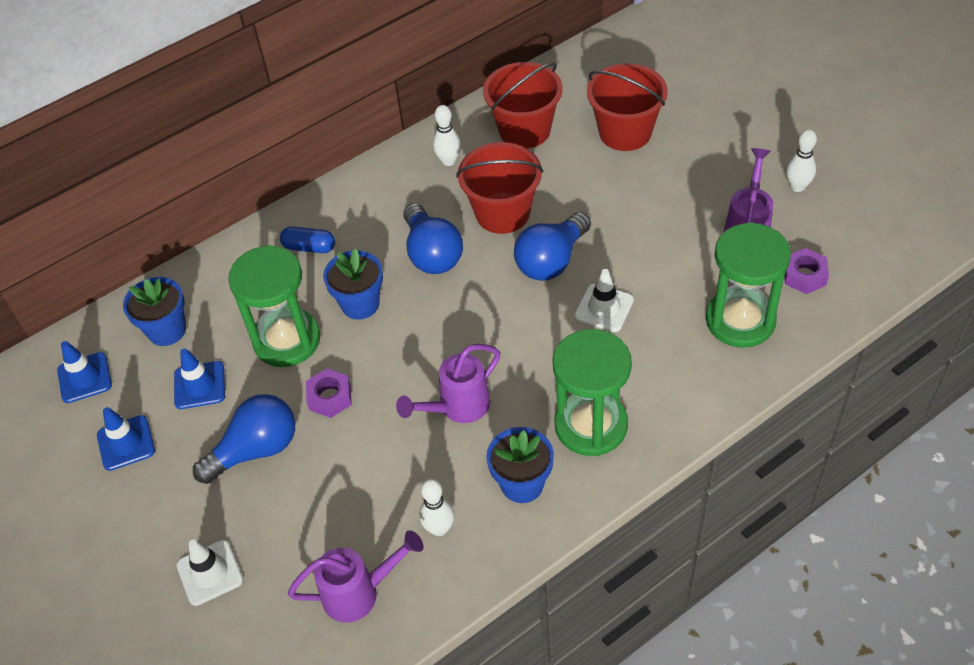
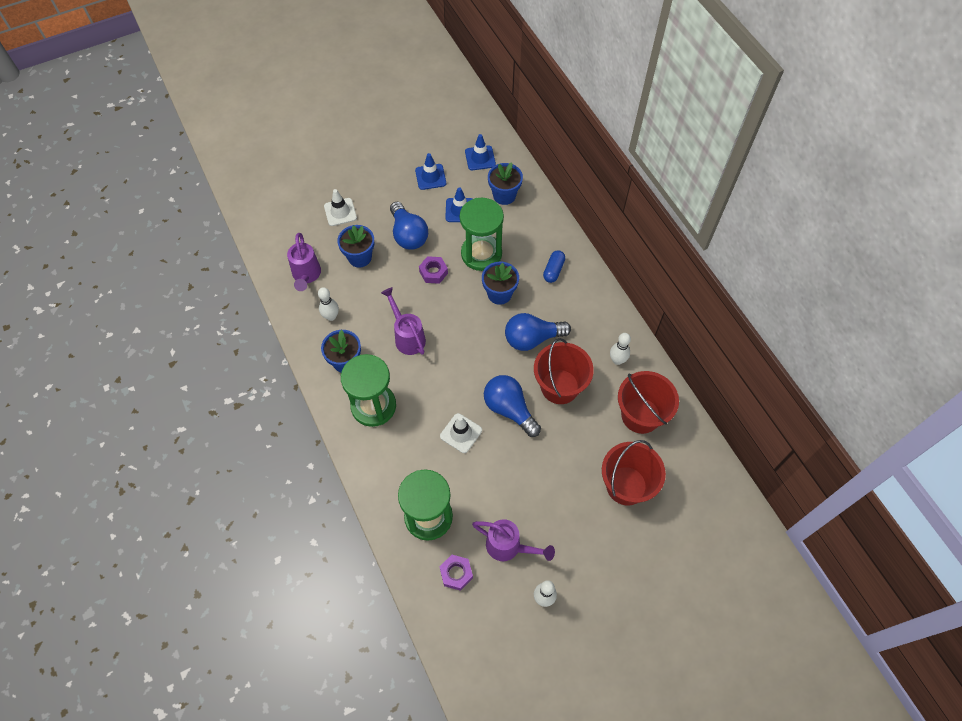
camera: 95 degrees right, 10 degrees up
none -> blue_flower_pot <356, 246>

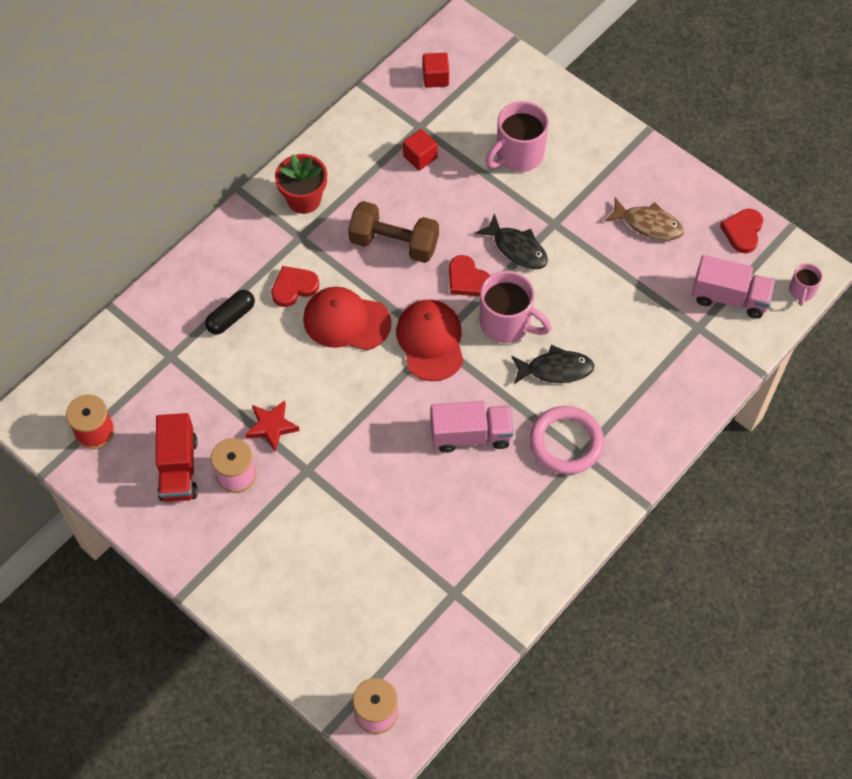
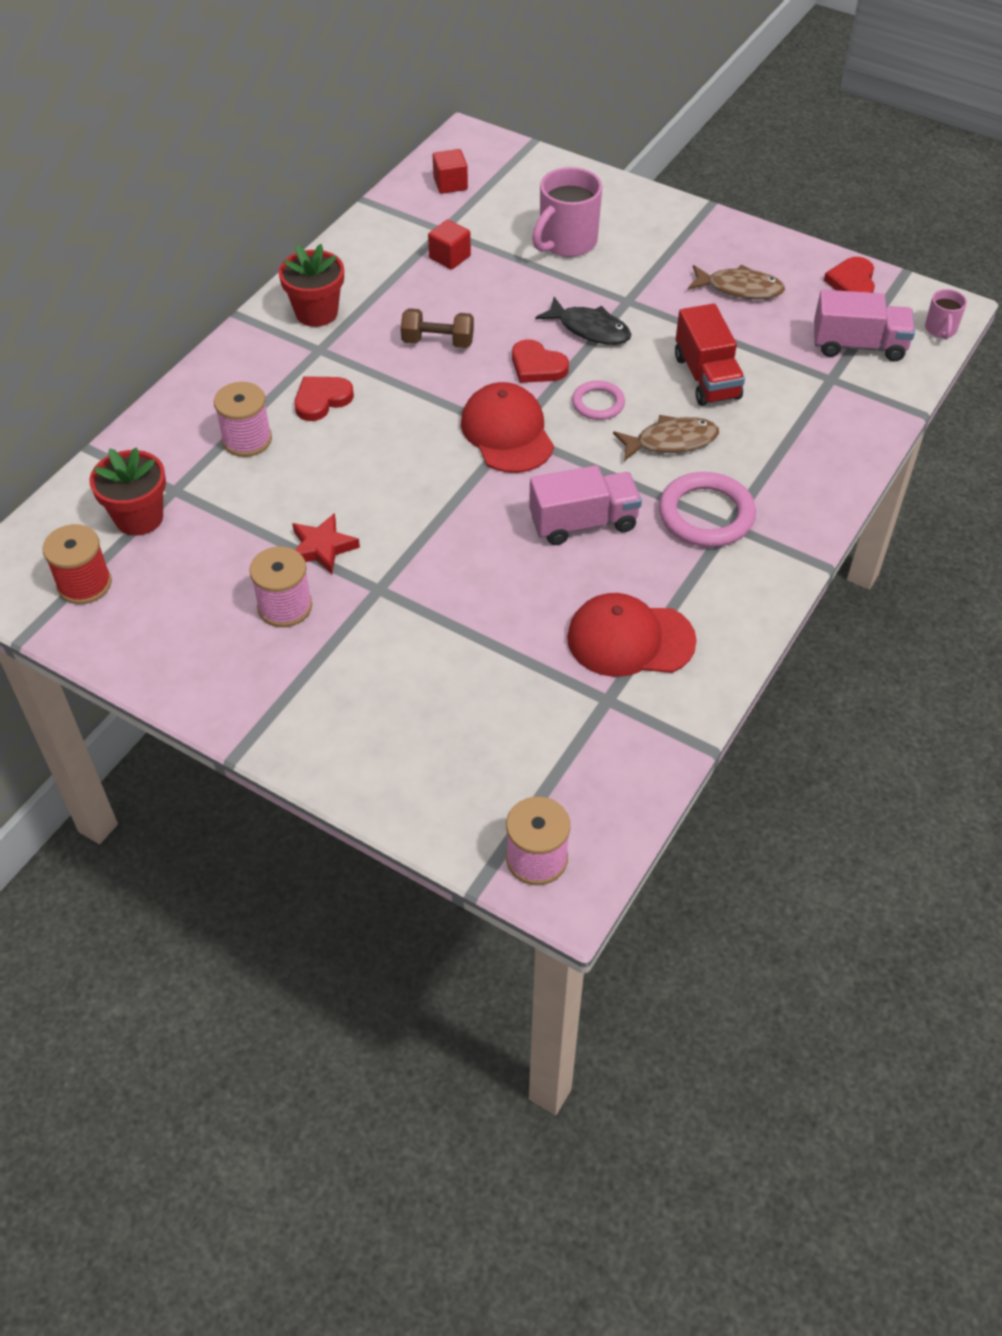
camera: 10 degrees left, 10 degrees down
none -> red_flower_pot <127, 491>
red_truck <177, 457> -> red_truck <710, 355>, moved
red_cap <347, 318> -> red_cap <632, 635>, moved
black_capsule <230, 312> -> pink_spool <243, 419>
pink_mug <516, 307> -> pink_ring <598, 400>
black_fish <553, 364> -> brown_fish <666, 438>
brown_dumbbell <393, 232> -> brown_dumbbell <437, 328>, x0.66

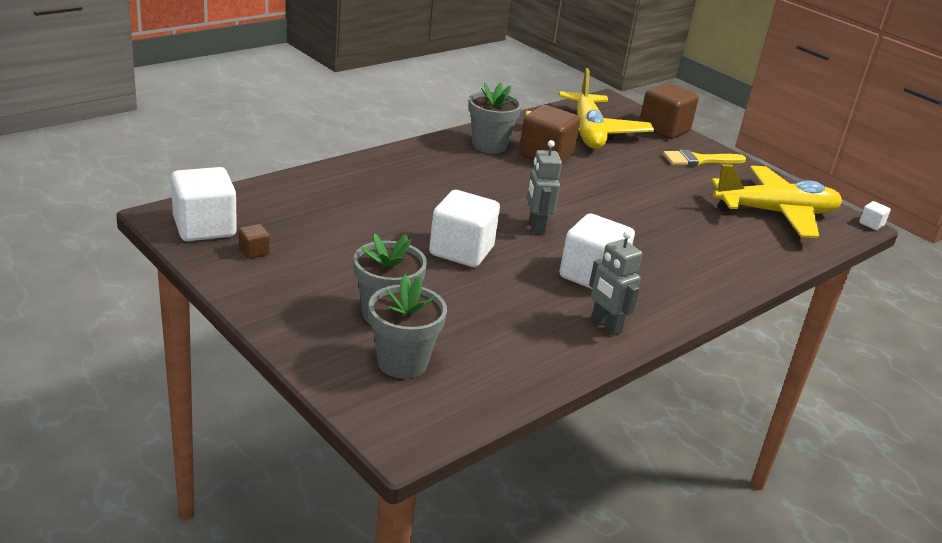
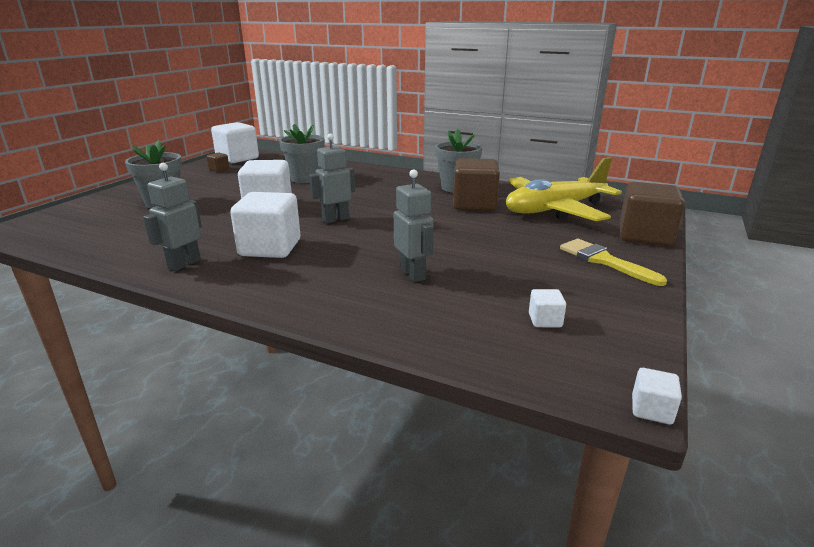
camera: 70 degrees right, 5 degrees down
none -> grey_robot <414, 225>
grey_flower_pot <408, 326> -> grey_flower_pot <302, 153>, moved
yellow_plane <776, 201> -> white_cube <547, 308>

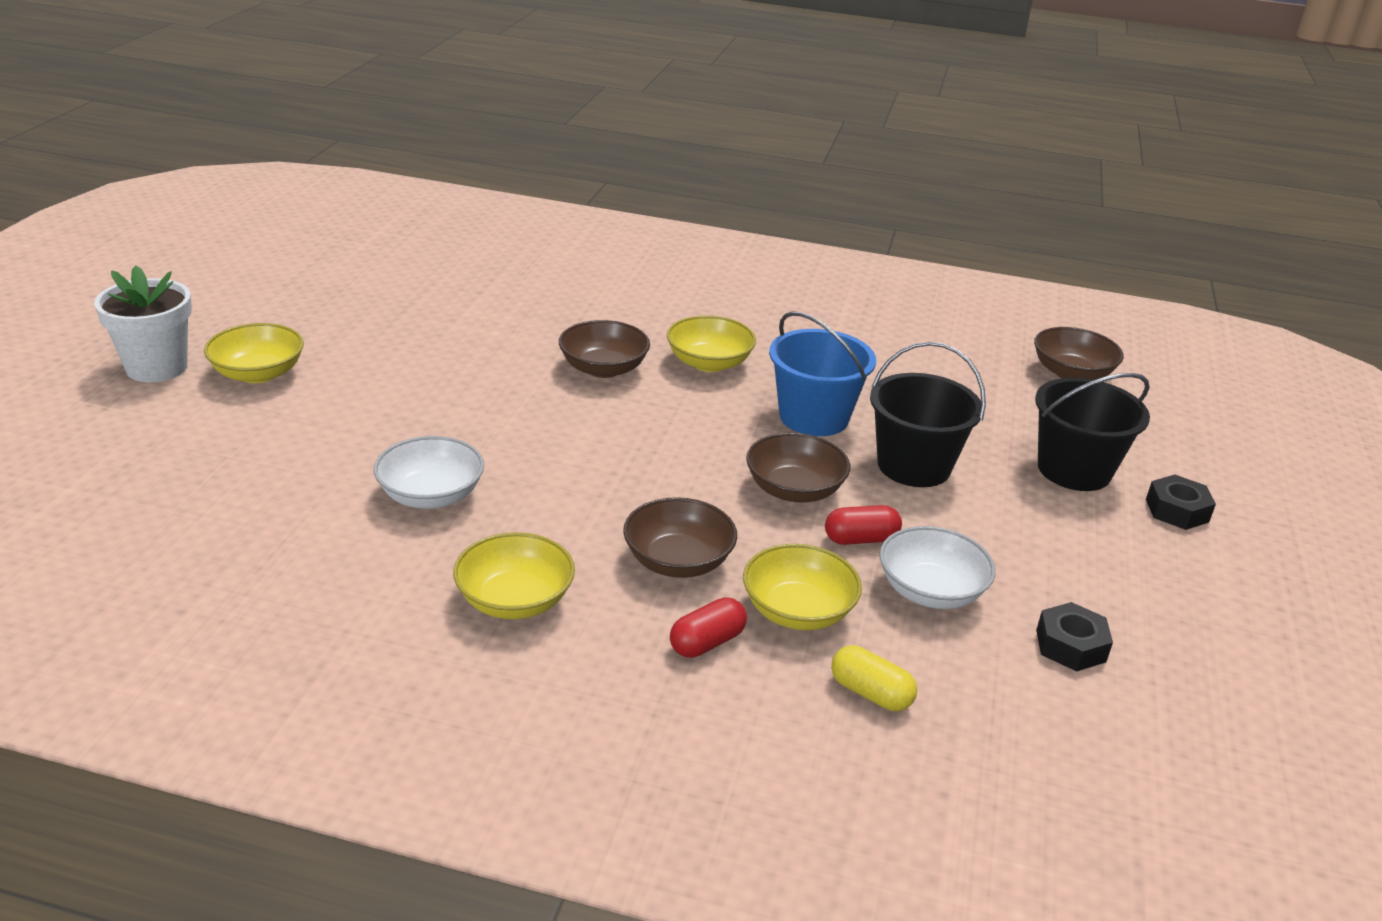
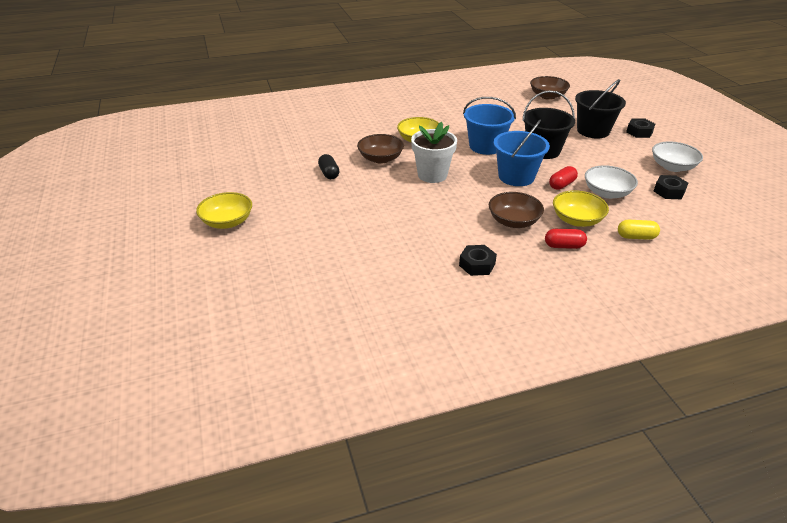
camera: 30 degrees left, 5 degrees up
none -> black_capsule <328, 166>
white_flower_pot <143, 324> -> white_flower_pot <434, 152>, moved
white_bowl <429, 472> -> white_bowl <677, 157>, moved
yellow_bowl <514, 575> -> black_nut <478, 260>
brown_bowl <798, 467> -> blue_bucket <521, 153>
red_capsule <708, 627> -> red_capsule <566, 239>, 75 degrees clockwise

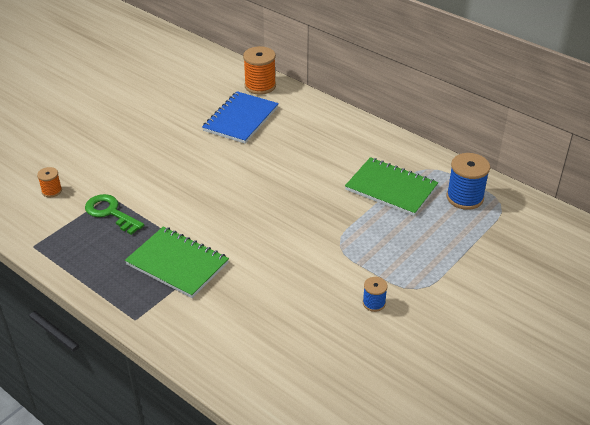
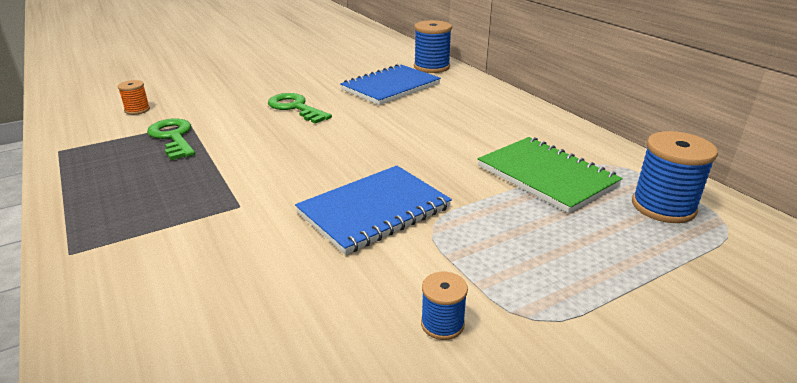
camera: 20 degrees right, 10 degrees down
green_notebook <177, 262> -> none
none -> green_key <300, 108>
none -> blue_notebook <373, 210>
orange_spool <259, 70> -> blue_spool <433, 46>

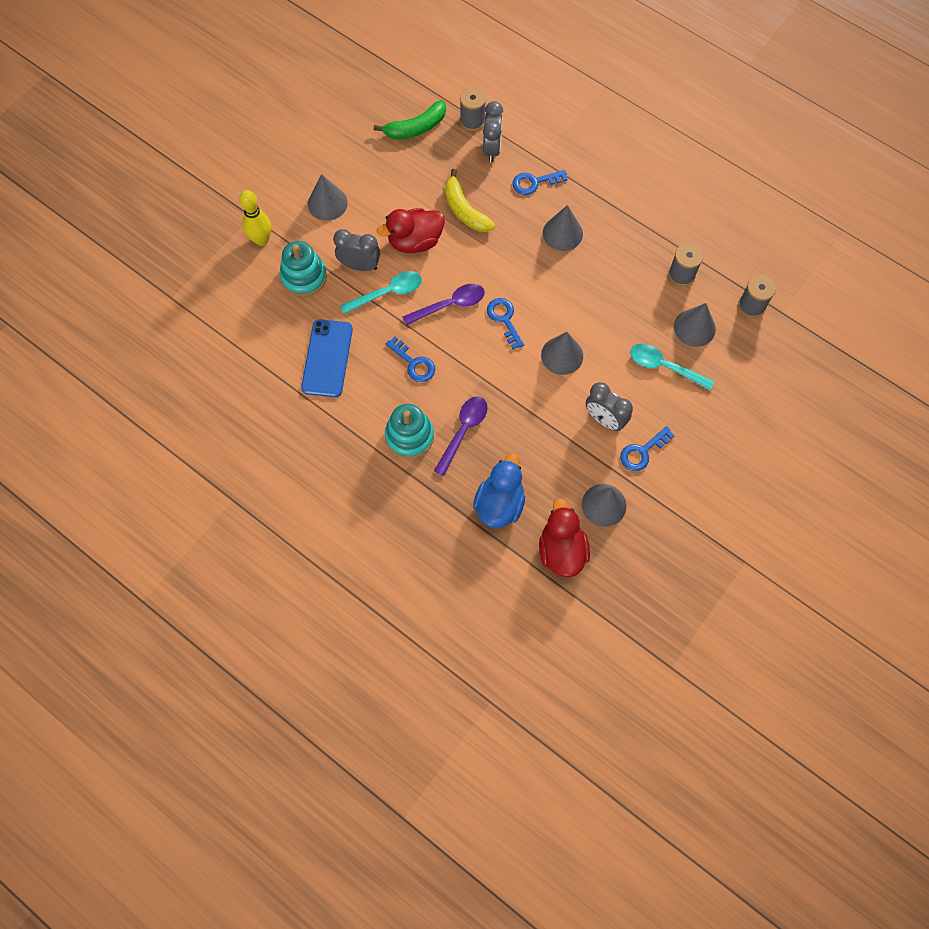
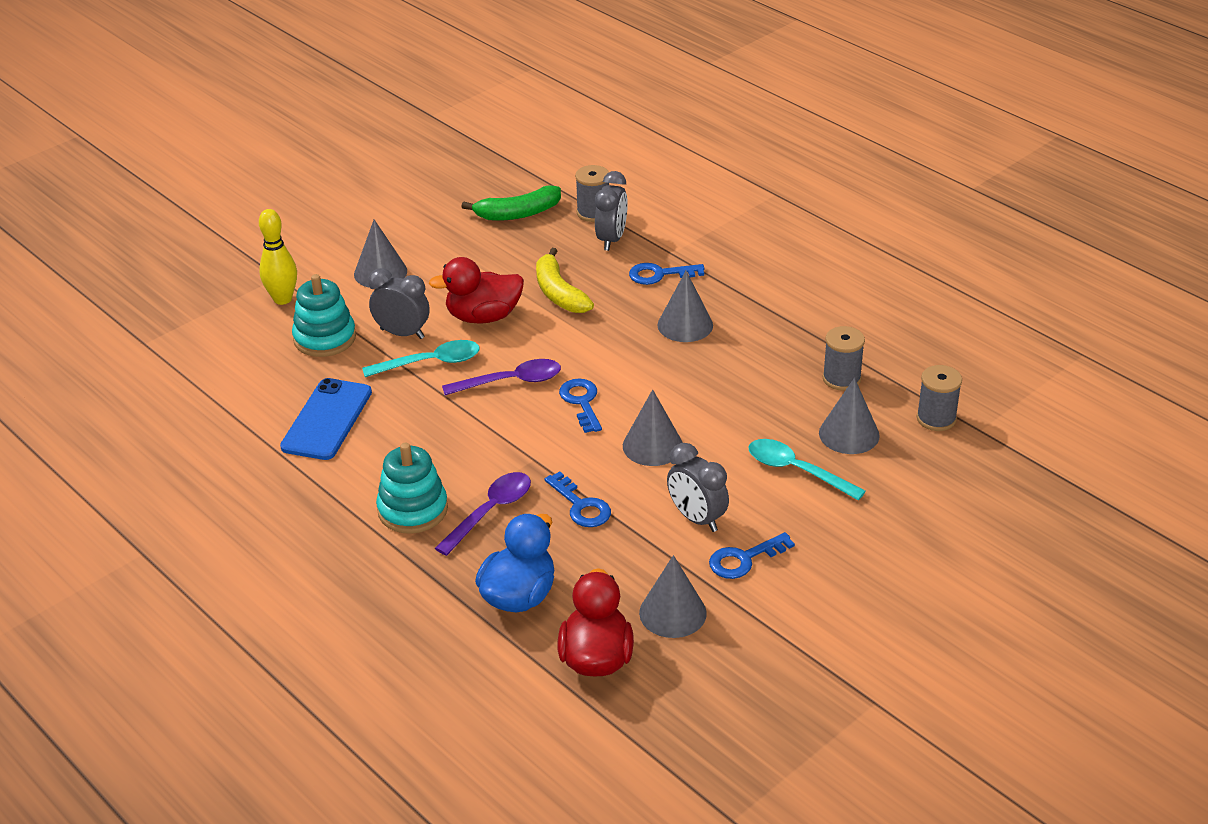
camera: 10 degrees right, 30 degrees down
blue_key <410, 359> -> blue_key <578, 499>, moved

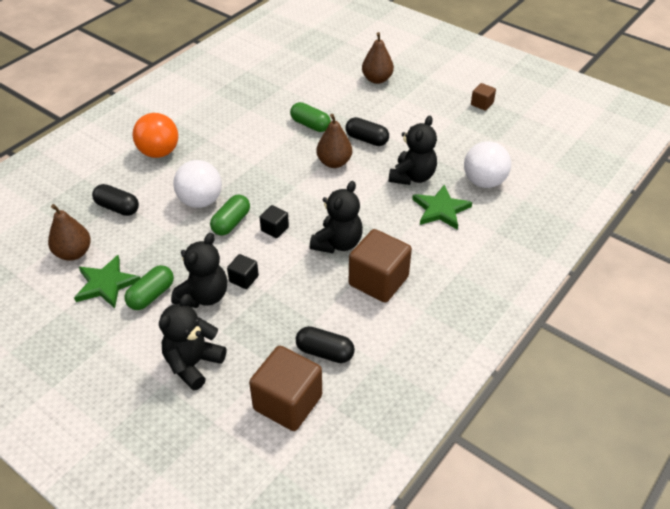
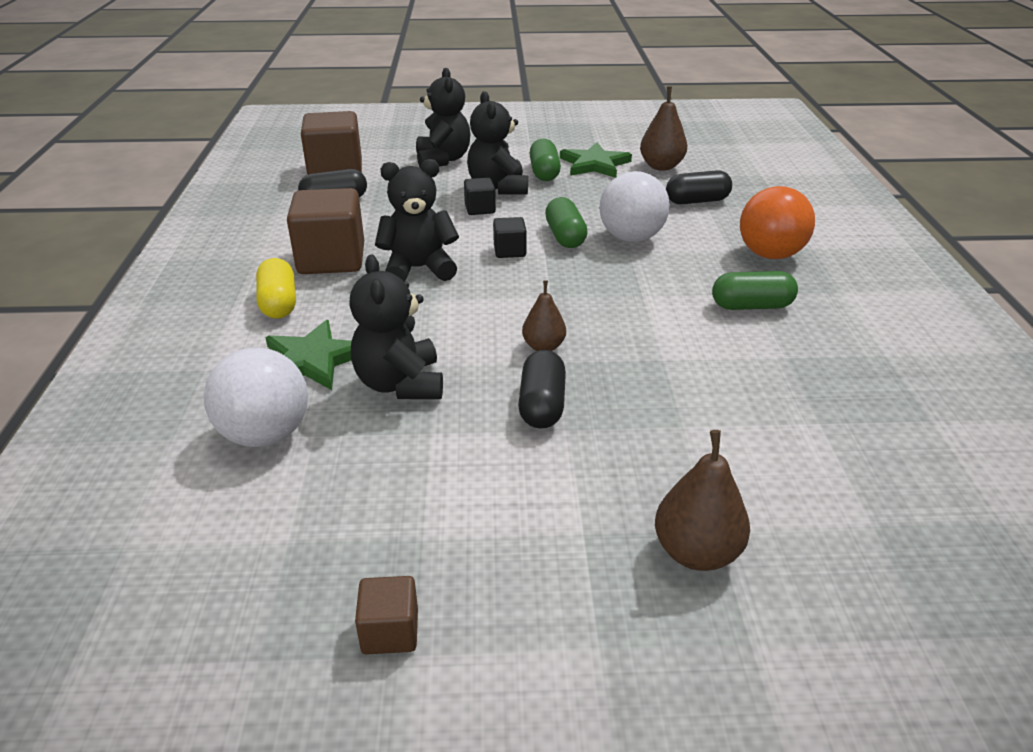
camera: 140 degrees right, 10 degrees down
none -> yellow_capsule <276, 288>
green_capsule <310, 117> -> green_capsule <755, 290>, moved
black_teddy_bear <336, 217> -> black_teddy_bear <417, 220>, 90 degrees clockwise
black_capsule <367, 131> -> black_capsule <542, 389>, 75 degrees counterclockwise
brown_pear <334, 141> -> brown_pear <544, 315>, x0.65

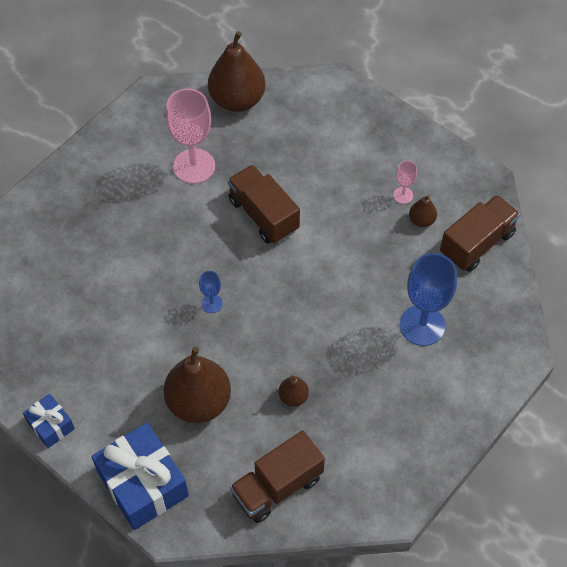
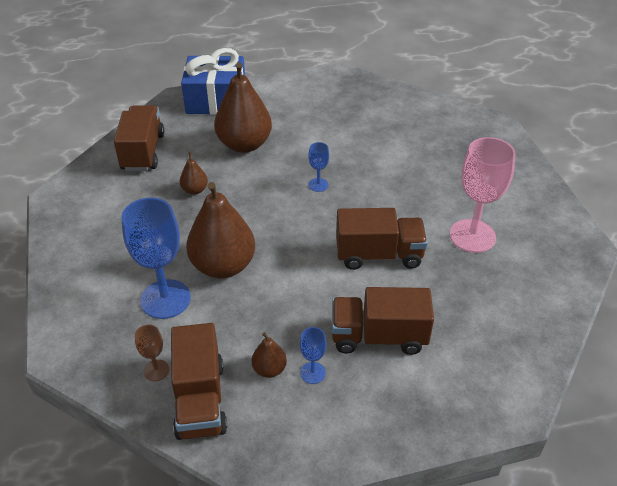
camera: 125 degrees right, 15 degrees down
blue_gift <49, 420> -> none
none -> brown_goblet <152, 353>
none -> brown_truck <383, 321>
brown_pear <237, 71> -> brown_pear <220, 230>, moved
pink_goblet <405, 182> -> blue_goblet <313, 355>

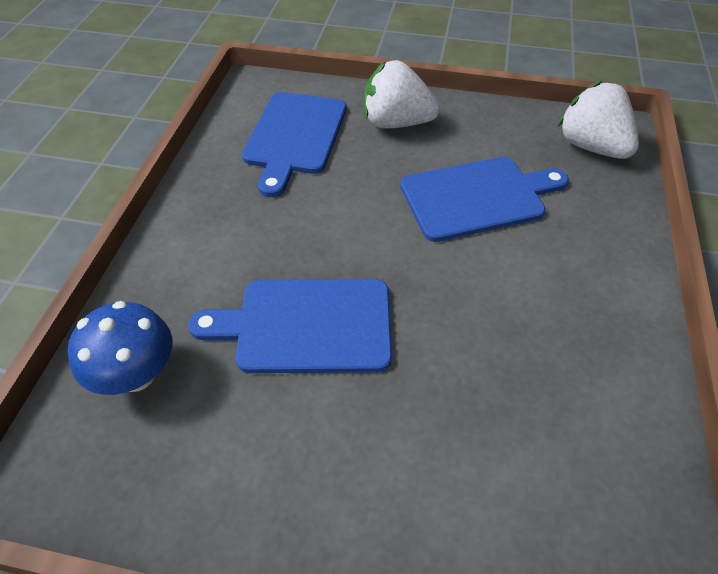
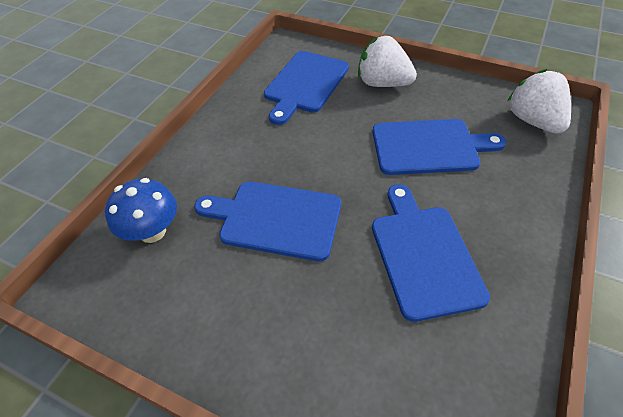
camera: 15 degrees right, 0 degrees up
none -> blue_cutting_board <431, 253>

